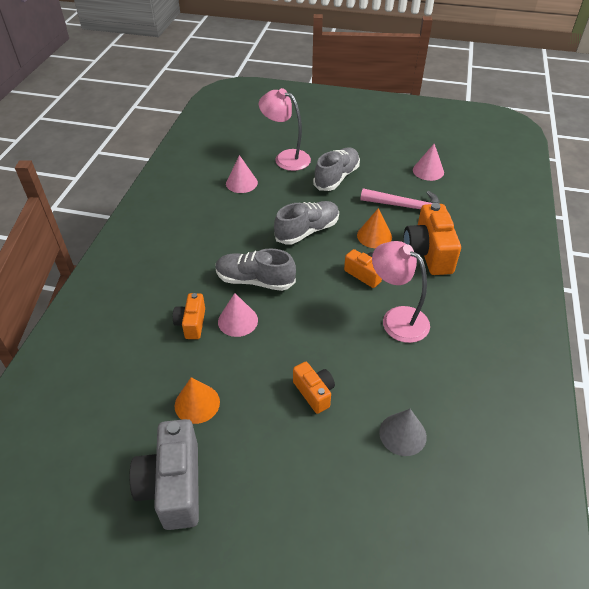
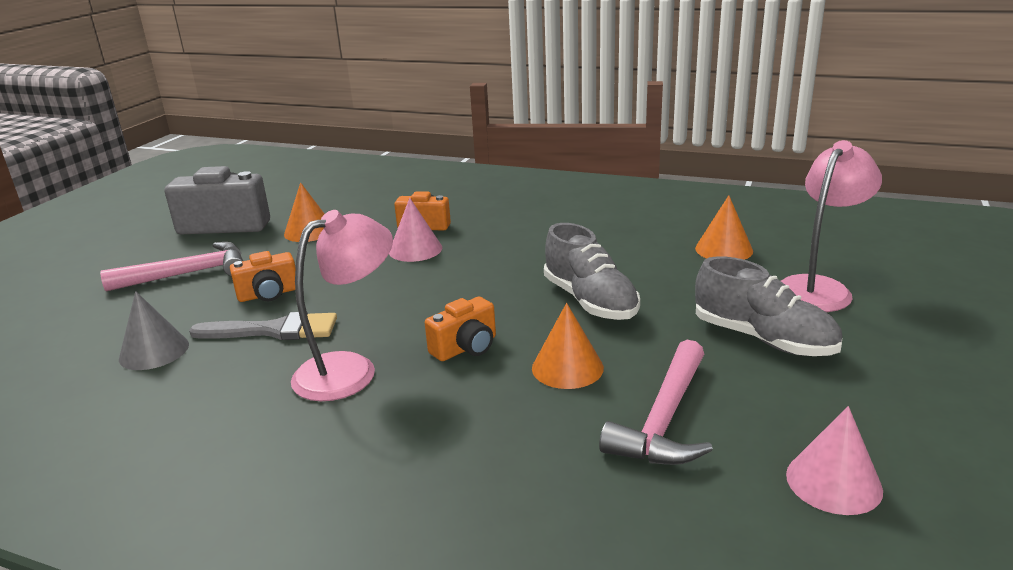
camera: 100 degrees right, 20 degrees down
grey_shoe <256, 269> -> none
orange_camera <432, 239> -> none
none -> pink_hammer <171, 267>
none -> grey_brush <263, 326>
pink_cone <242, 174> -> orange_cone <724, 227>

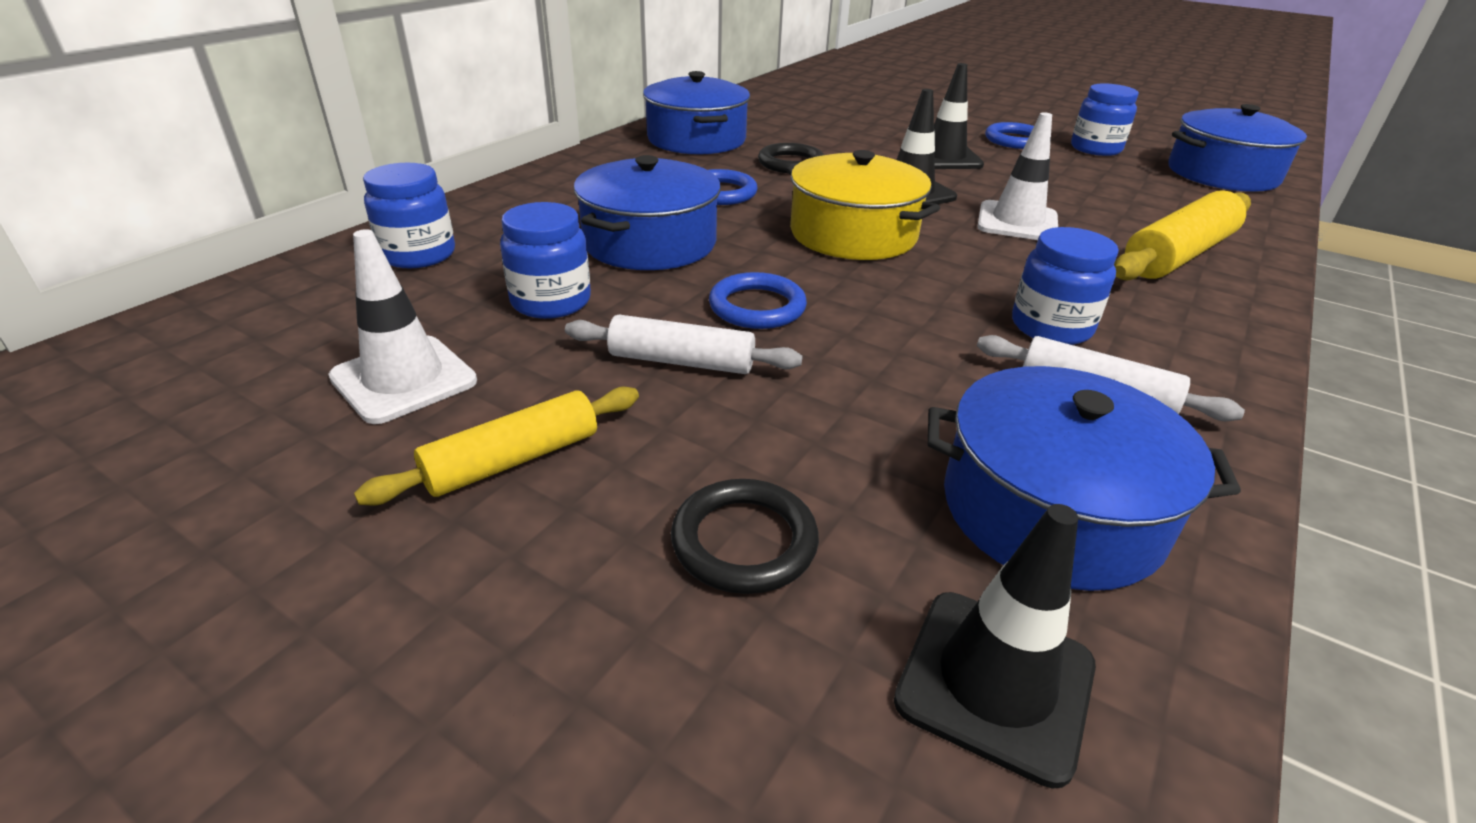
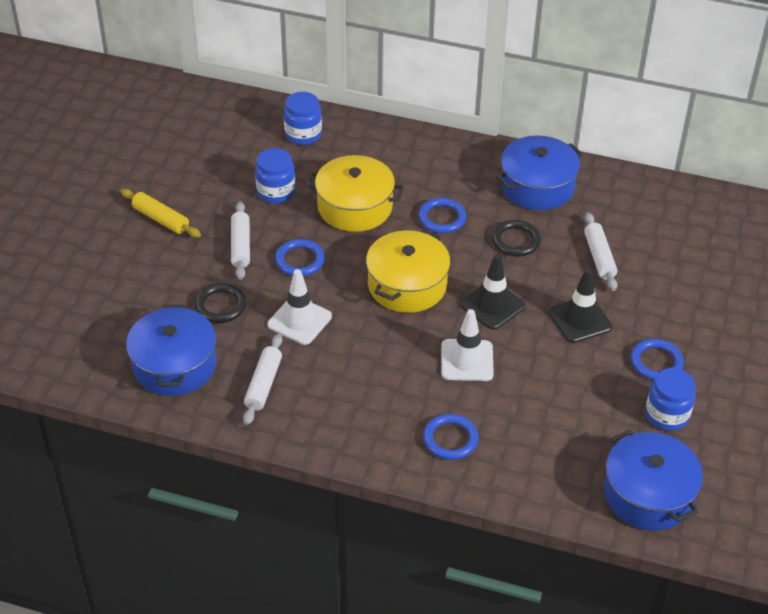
camera: 75 degrees right, 10 degrees up
black_traffic_cone <995, 646> -> none
blue_jar <1065, 286> -> none
none -> white_rolling_pin <601, 251>
white_traffic_cone <402, 326> -> white_traffic_cone <299, 307>, moved
black_ring <745, 536> -> black_ring <220, 303>, moved
yellow_rolling_pin <1182, 235> -> blue_ring <451, 437>
blue_pot <647, 212> -> yellow_pot <355, 193>

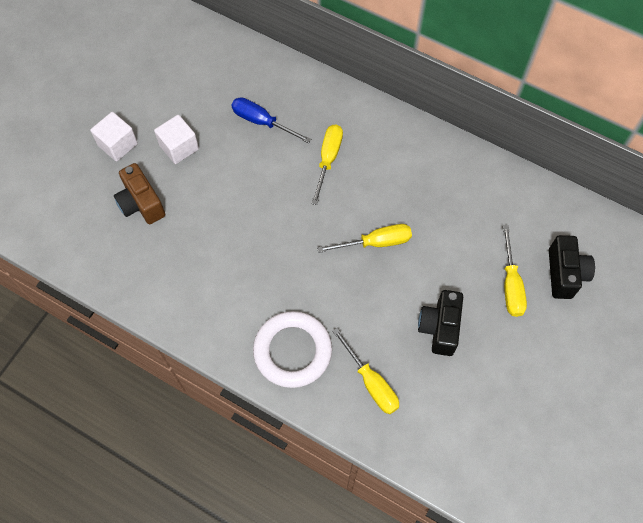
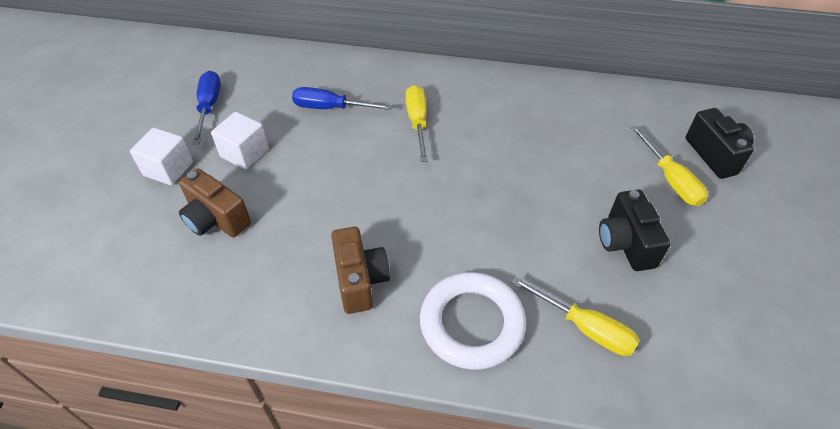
camera: 20 degrees left, 15 degrees down
yellow_screwdriver <364, 238> -> none
none -> blue_screwdriver <207, 107>
none -> brown_camera <360, 270>

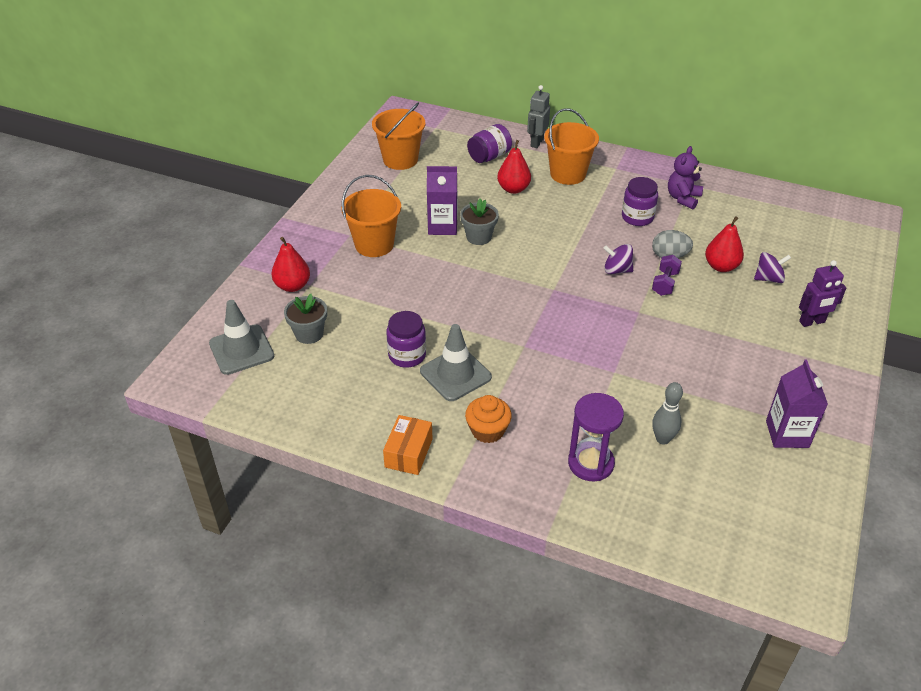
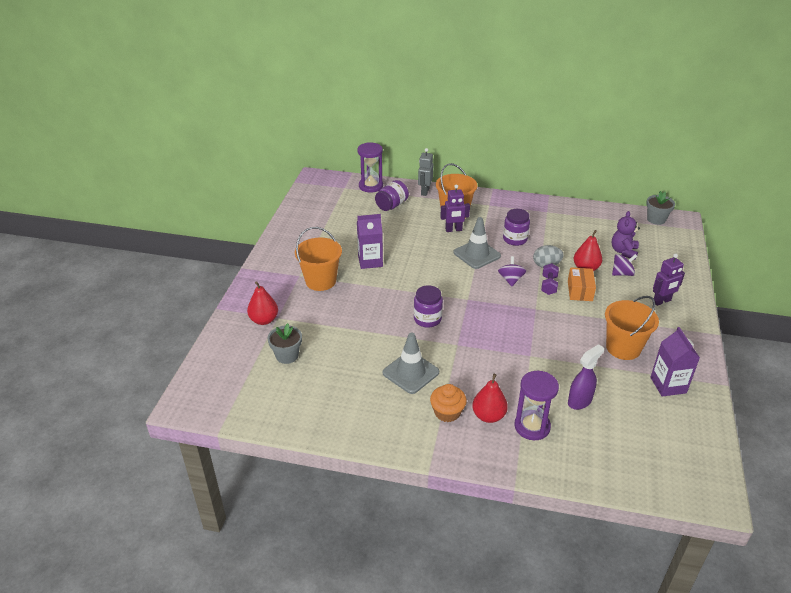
camera: 10 degrees left, 5 degrees down
none -> purple_hourglass <370, 167>
none -> purple_robot <455, 208>
grey_traffic_cone <241, 337> -> grey_traffic_cone <477, 243>, moved
orange_bucket <398, 136> -> orange_bucket <632, 328>, moved
orange_box <408, 445> -> orange_box <582, 284>, moved
purple_jar <406, 339> -> purple_jar <428, 306>, moved
grey_flower_pot <479, 222> -> grey_flower_pot <660, 208>, moved
red_pear <514, 167> -> red_pear <490, 398>, moved
purple_teddy_bear <685, 177> -> purple_teddy_bear <626, 235>, moved
grey_bowling_pin <667, 413> -> purple_spray_bottle <586, 377>
purple_spinning_top <618, 259> -> purple_spinning_top <512, 271>, 90 degrees clockwise

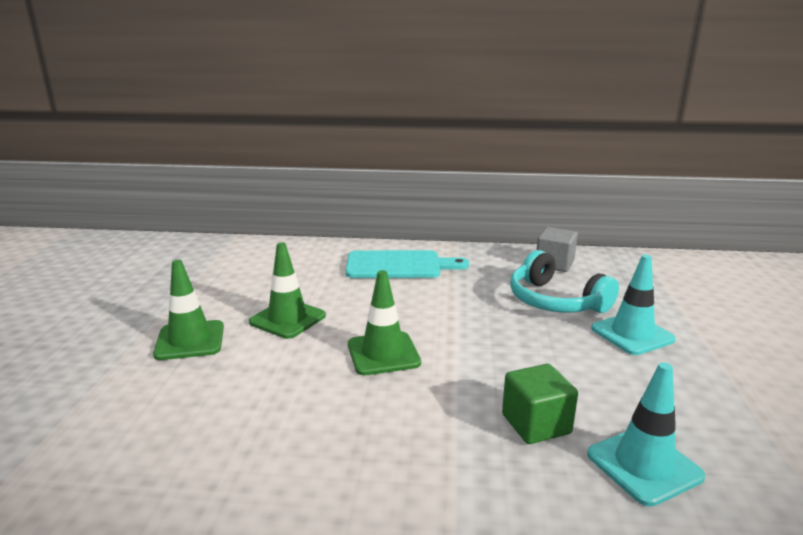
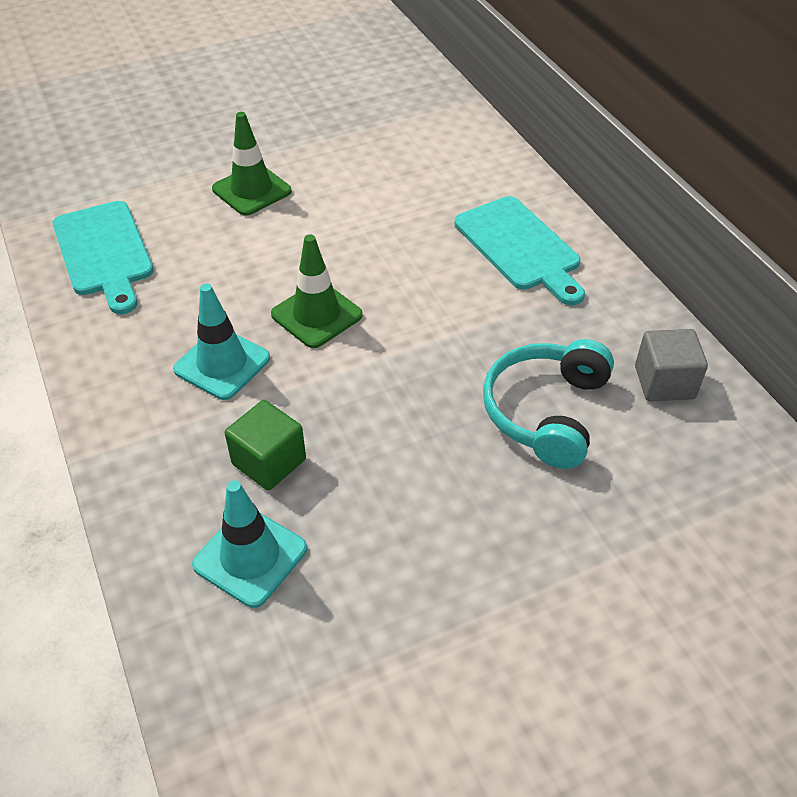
camera: 60 degrees right, 25 degrees up
green_traffic_cone <287, 290> -> none
none -> turquoise_cutting_board <103, 257>
turquoise_traffic_cone <633, 305> -> turquoise_traffic_cone <221, 342>, moved

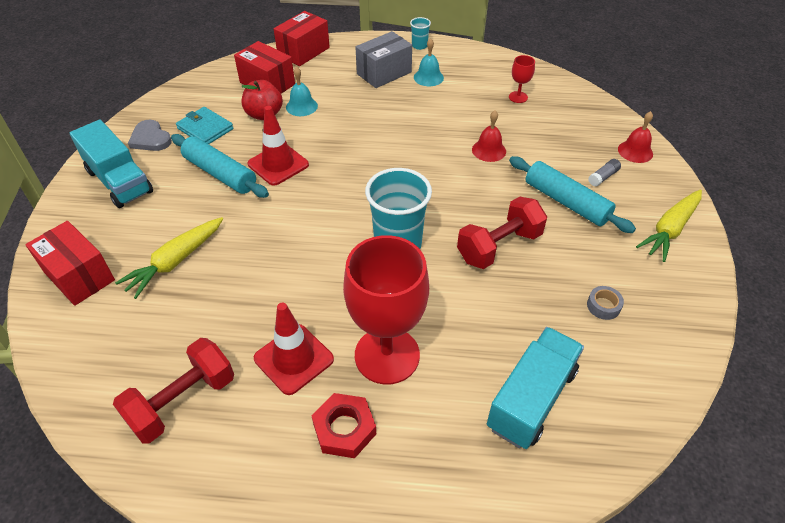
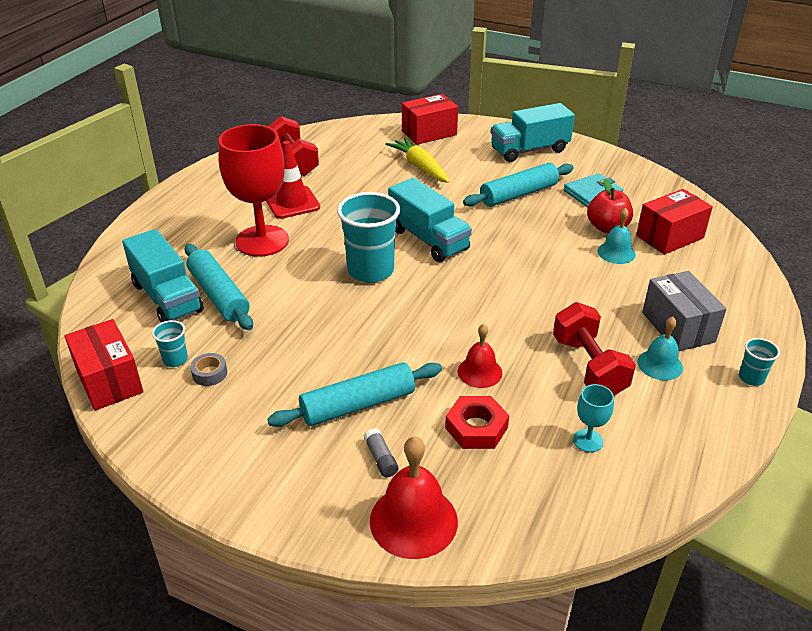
camera: 110 degrees right, 10 degrees down
grey_heart <150, 135> -> none
red_traffic_cone <278, 146> -> none
yellow_carrot <669, 226> -> none
none -> turquoise_cup <170, 343>
none -> turquoise_rolling_pin <218, 287>
none -> turquoise_truck <430, 220>
red_box <302, 38> -> red_box <104, 365>, moved
red_nut <344, 425> -> red_nut <477, 422>, moved
red_dumbbell <502, 233> -> red_dumbbell <594, 349>, moved
red_goblet <522, 79> -> turquoise_goblet <593, 418>
red_bell <635, 137> -> red_bell <414, 497>, x1.64

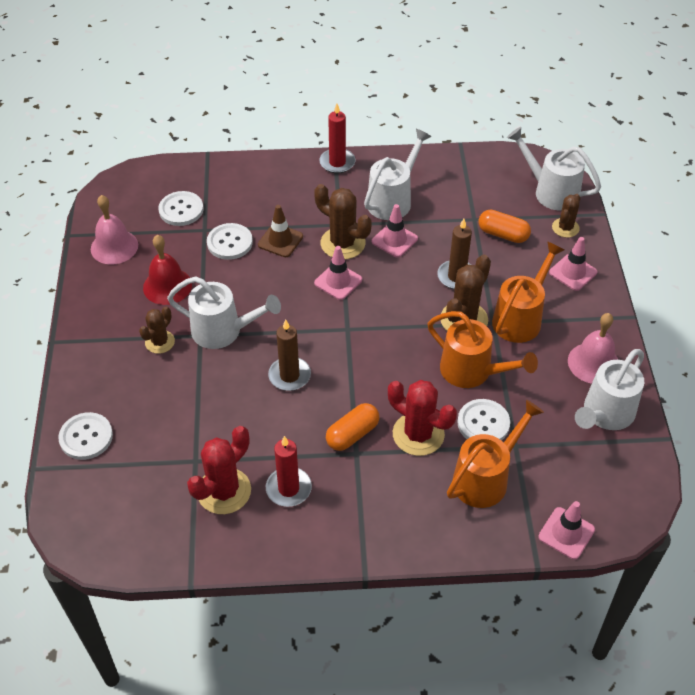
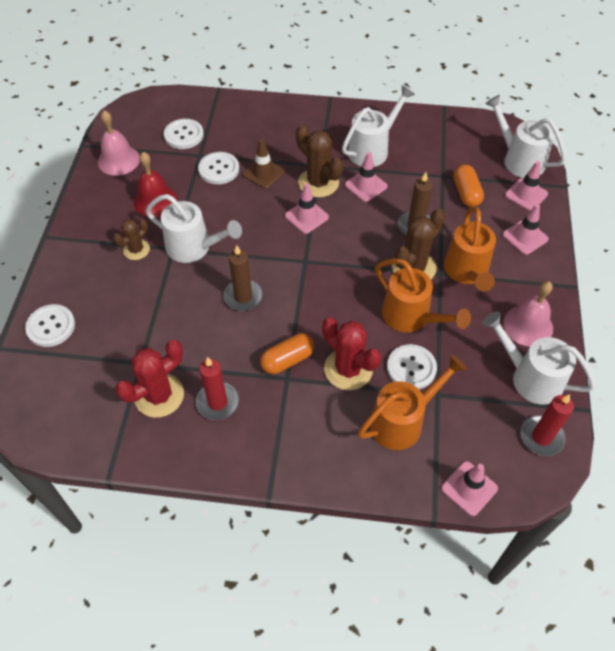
camera: 10 degrees right, 5 degrees up
red_candle <337, 138> -> red_candle <547, 425>, moved
brown_cactus <566, 216> -> pink_traffic_cone <526, 186>
orange_capsule <504, 226> -> orange_capsule <469, 186>, 45 degrees clockwise
orange_watering_can <528, 292> -> orange_watering_can <470, 249>, 135 degrees clockwise
white_watering_can <609, 389> -> white_watering_can <539, 358>, 75 degrees clockwise

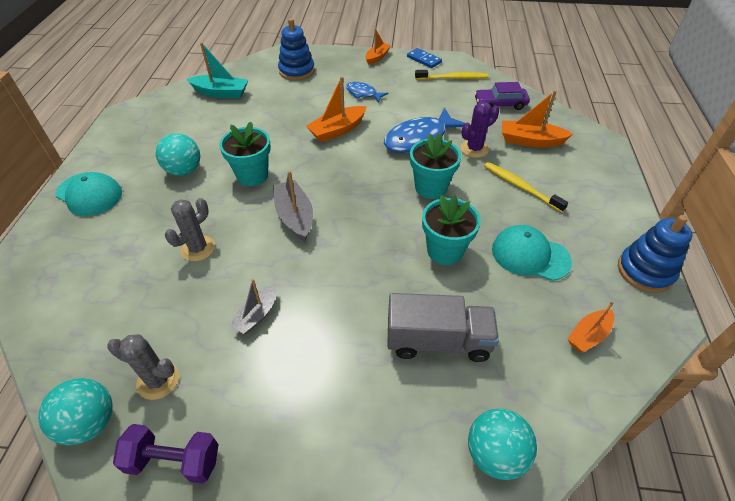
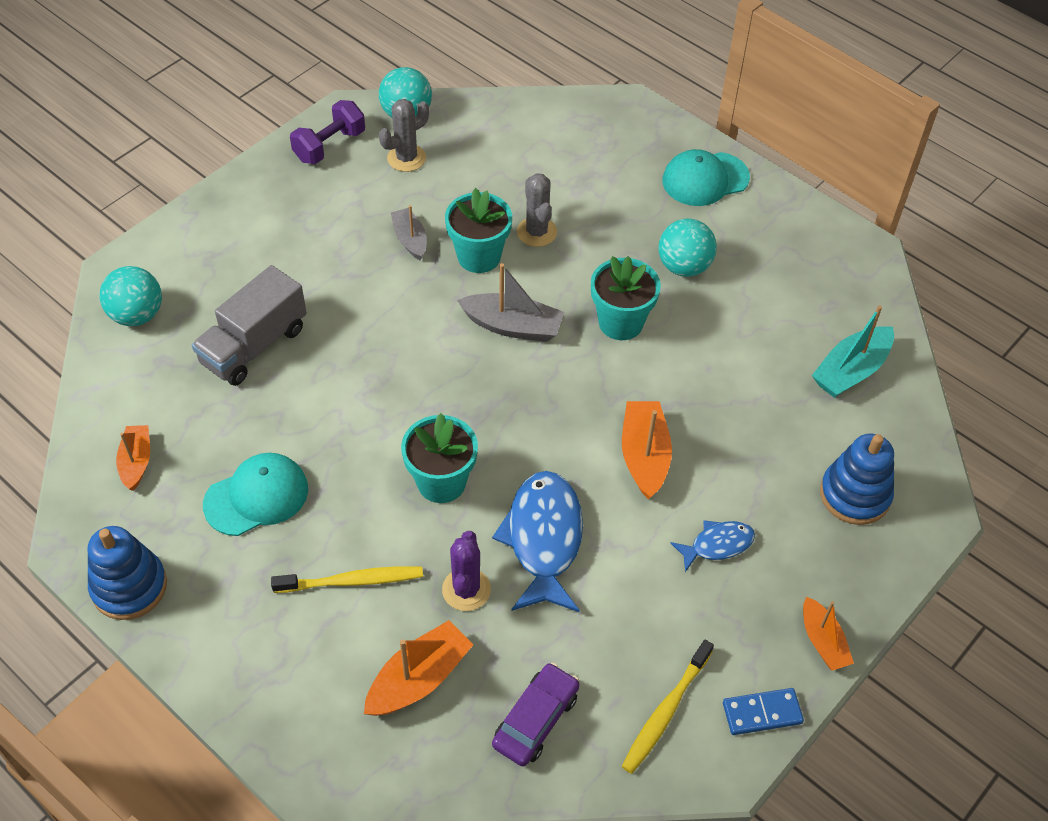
camera: 125 degrees right, 5 degrees up
turquoise_flower_pot <451, 230> -> turquoise_flower_pot <478, 230>, moved

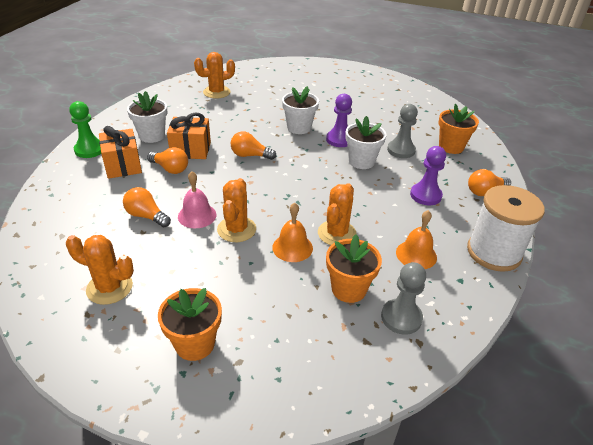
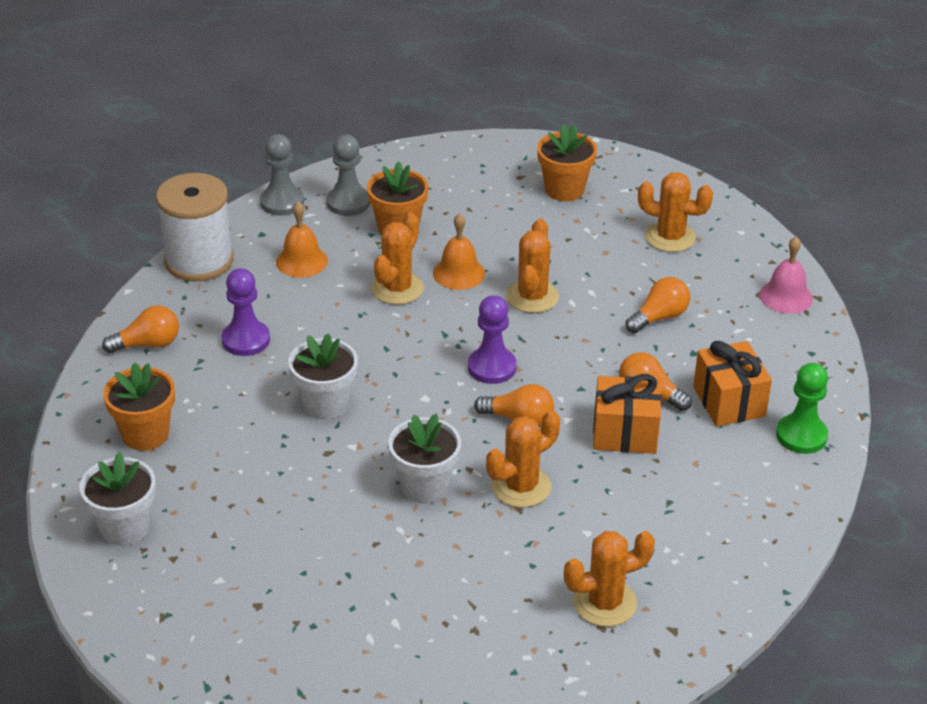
camera: 175 degrees left, 0 degrees up
none -> orange_cactus <523, 458>
white_flower_pot <147, 117> -> white_flower_pot <117, 499>, moved
pink_bell <197, 199> -> pink_bell <786, 275>, moved
purple_pawn <339, 120> -> purple_pawn <492, 339>, moved
grey_pawn <402, 131> -> grey_pawn <282, 175>, moved
orange_light_bulb <147, 207> -> orange_light_bulb <658, 305>, 75 degrees counterclockwise

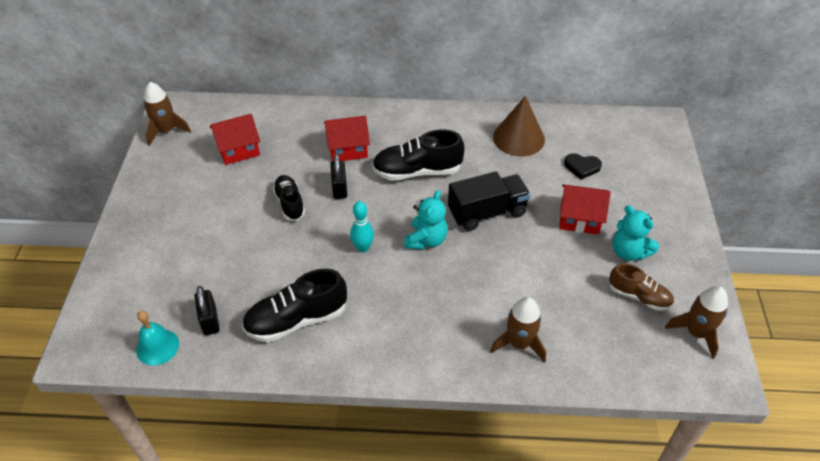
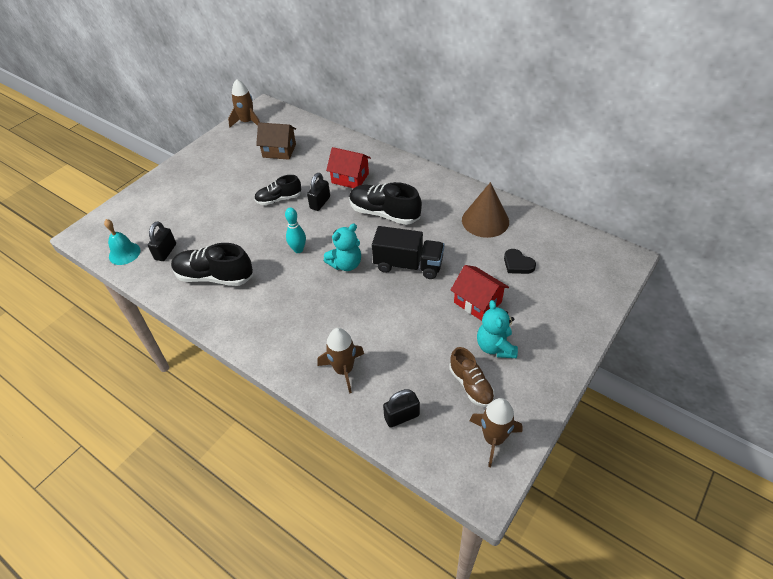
camera: 35 degrees right, 0 degrees up
none -> black_padlock <401, 408>
red_house <235, 139> -> brown_house <276, 141>
black_shoe <289, 198> -> black_shoe <278, 190>, 120 degrees counterclockwise

